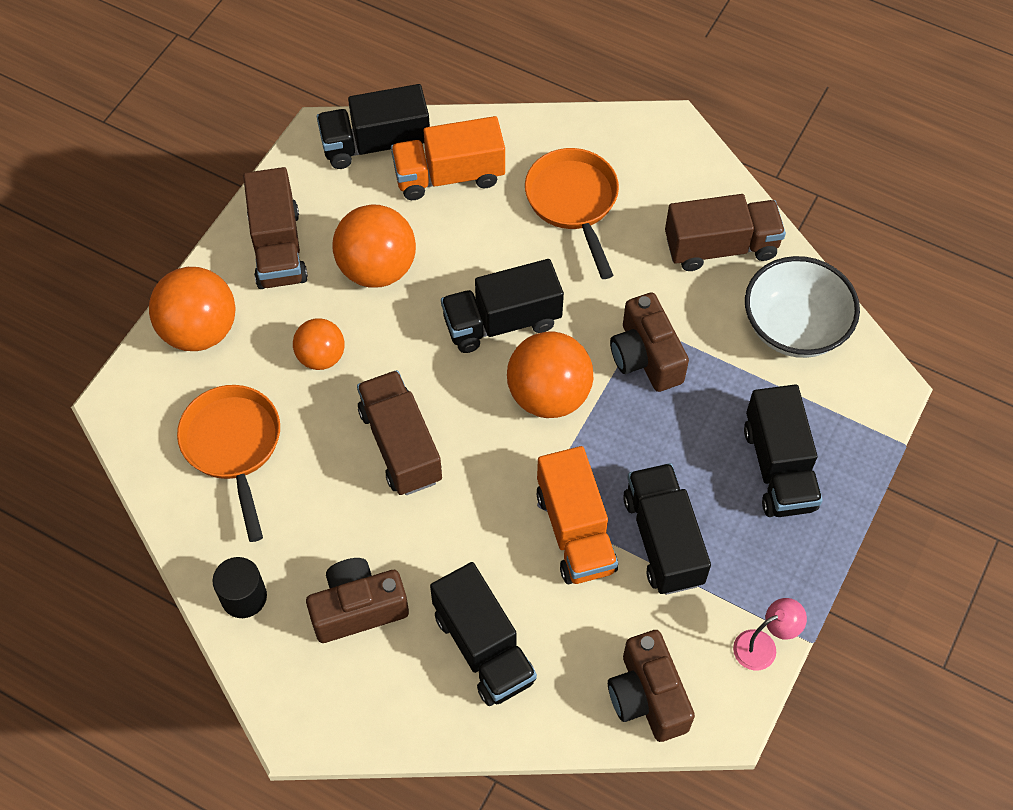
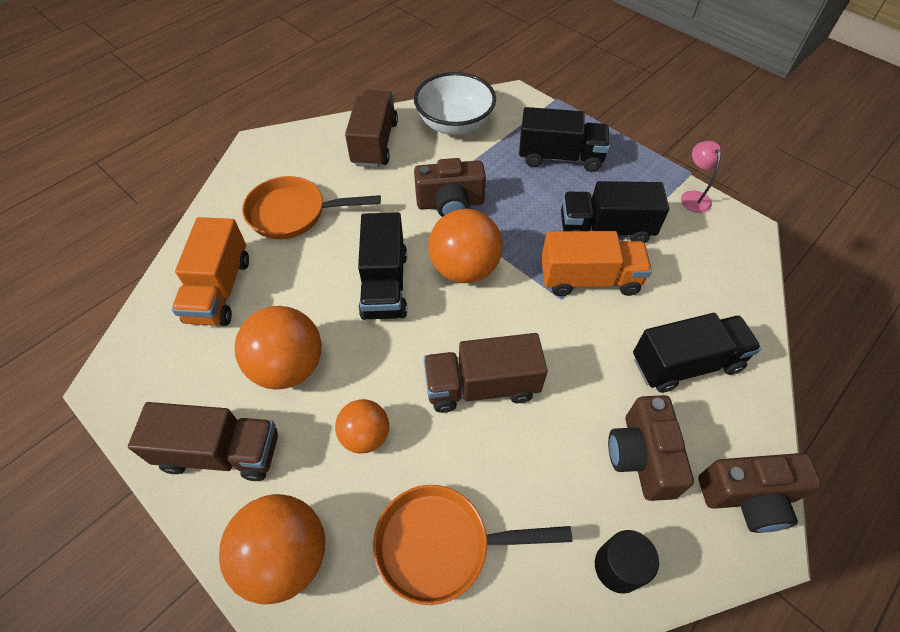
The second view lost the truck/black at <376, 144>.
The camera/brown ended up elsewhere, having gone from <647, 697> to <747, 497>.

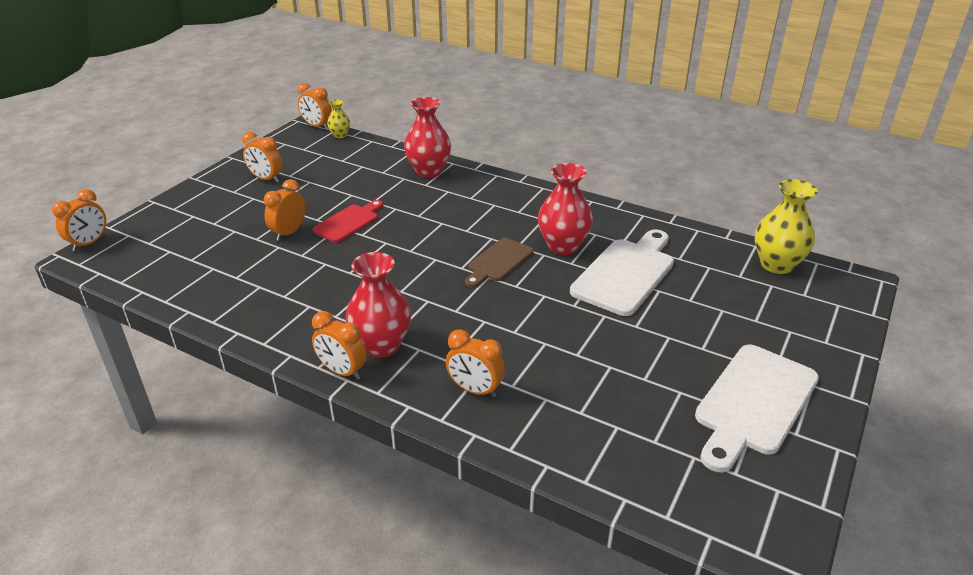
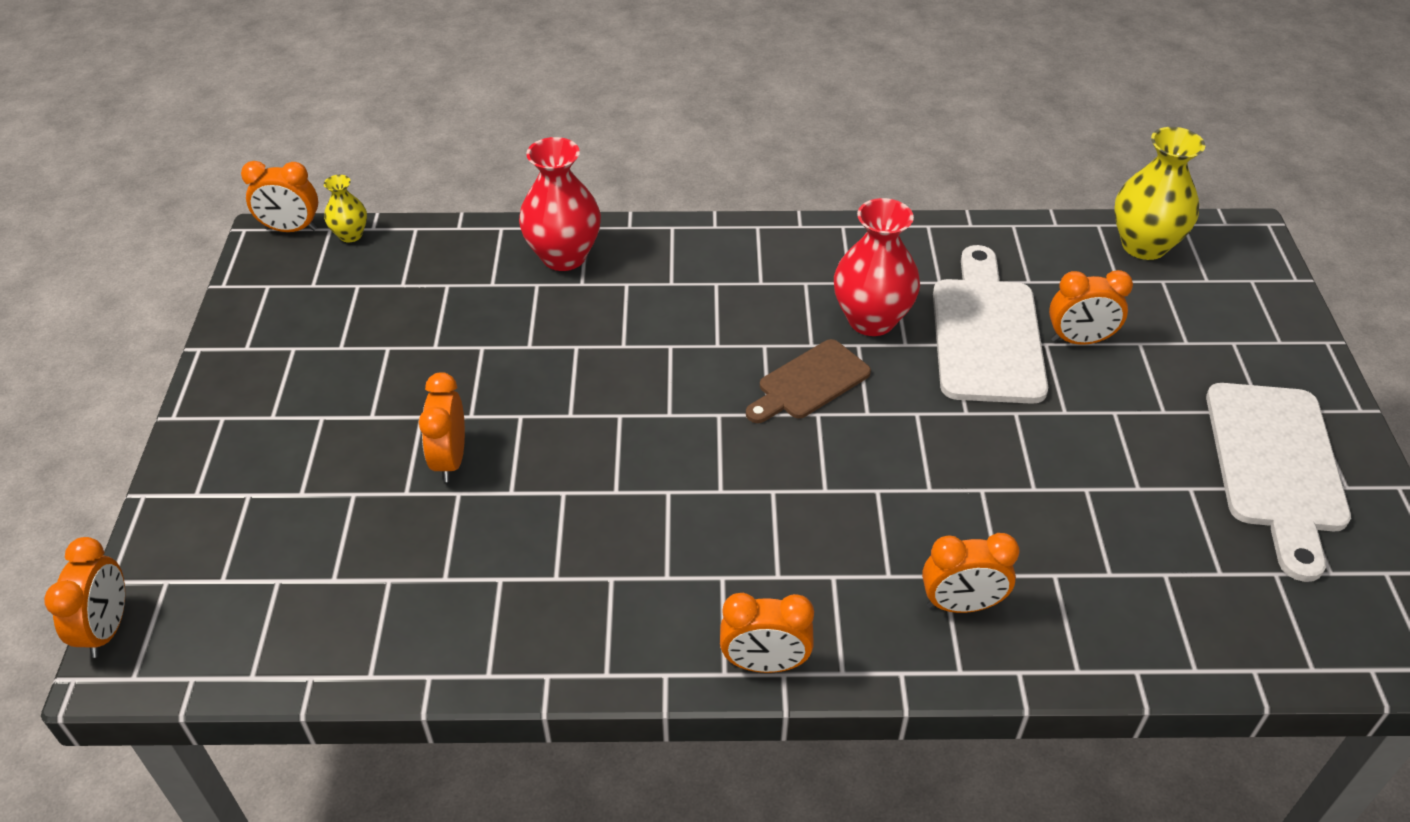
The clock/orange ended up elsewhere, having gone from <266, 179> to <1079, 340>.
The second view lost the cutting board/red at <348, 222>.
The second view lost the vase/red at <381, 345>.
The cutting board/brown at <498, 262> ended up facing another way, 45 degrees clockwise from before.

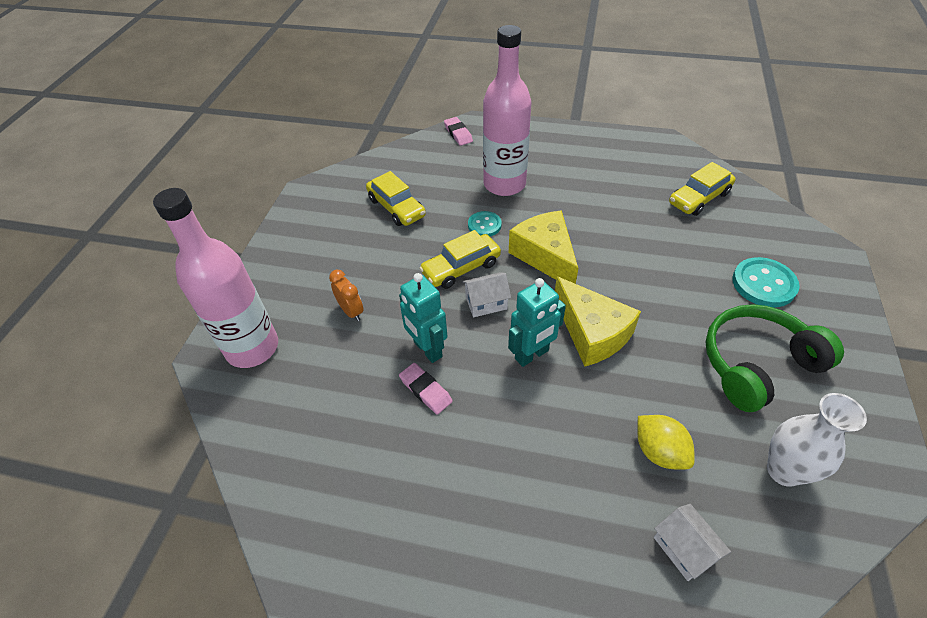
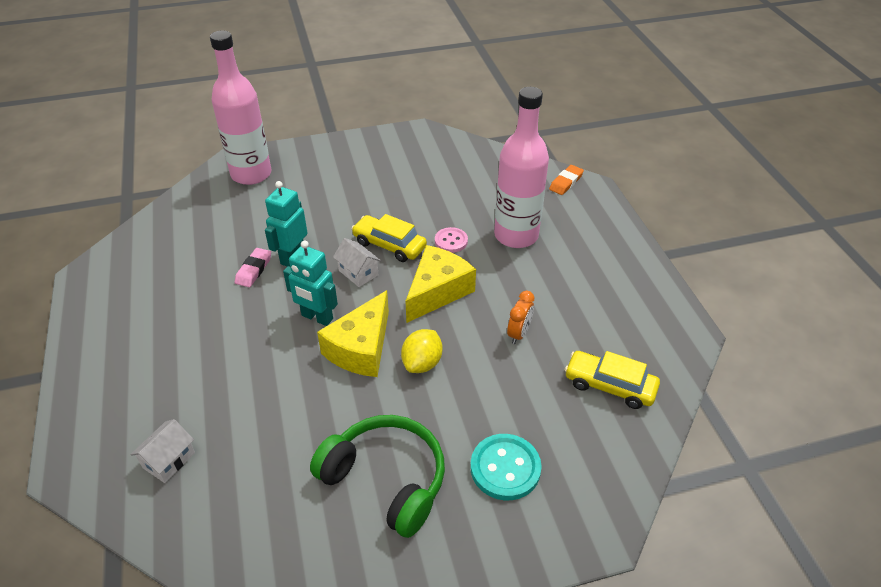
The clock/orange ended up elsewhere, having gone from <351, 311> to <518, 333>.
The second view lost the car/yellow at <396, 207>.
What was the eraser/pink at <458, 133> turned into the eraser/orange at <566, 182>.
What was the button/turquoise at <484, 225> turned into the button/pink at <451, 241>.
The lemon/yellow ended up elsewhere, having gone from <659, 451> to <422, 363>.
The second view lost the vase/white at <784, 471>.

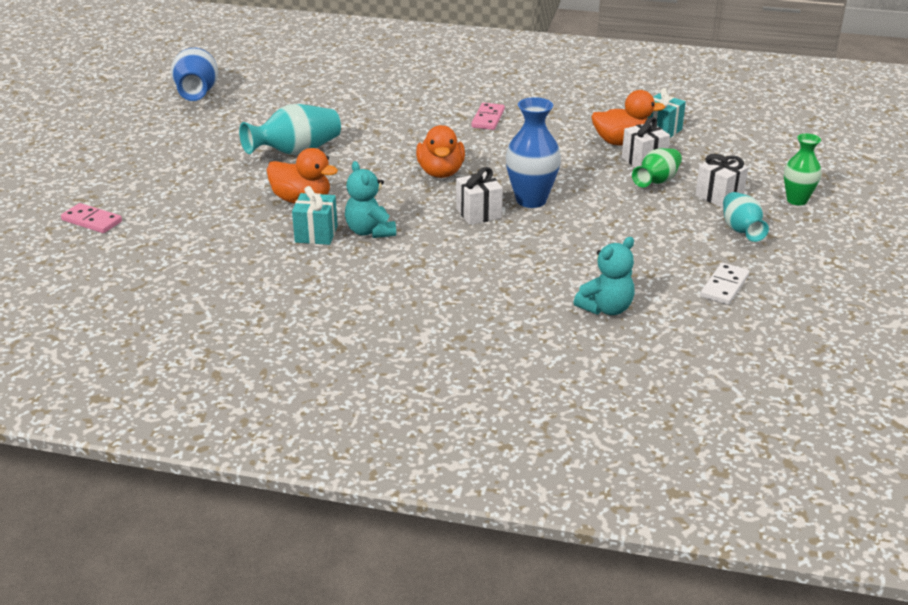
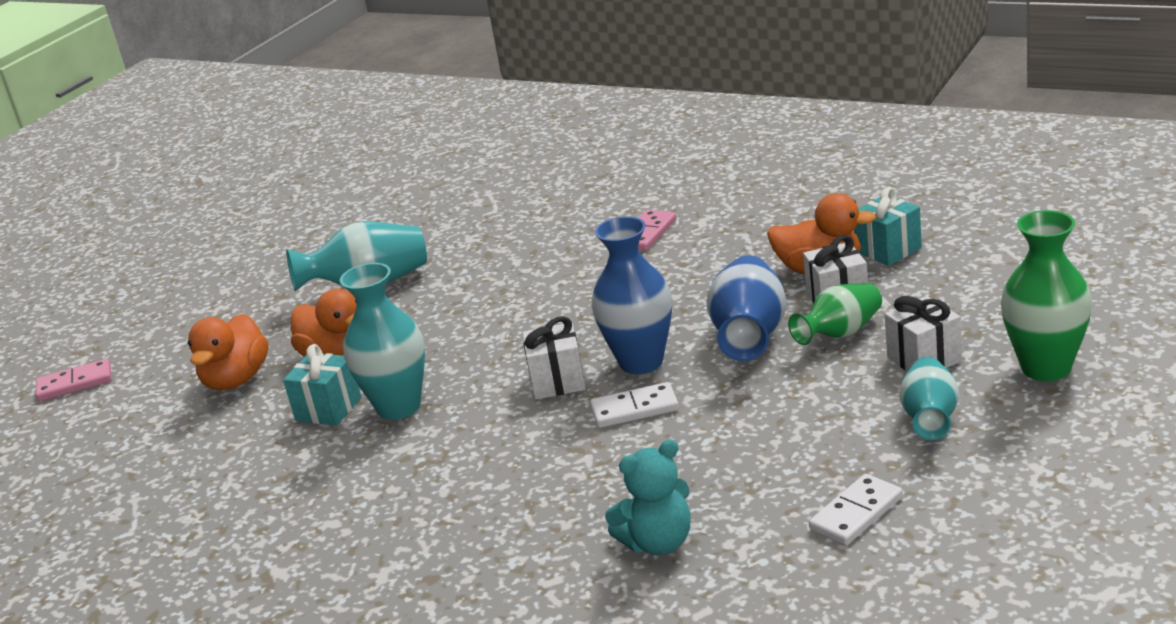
The domino/pink at <92, 221> ended up facing another way, 60 degrees counterclockwise from before.
The vase/blue ended up elsewhere, having gone from <197, 93> to <750, 335>.
Where the teddy bear/turquoise stood at <370, 231>, the vase/turquoise came to stand at <399, 407>.
The duck/orange ended up elsewhere, having gone from <441, 172> to <236, 380>.
The size of the vase/green at <797, 200> changed by a factor of 1.52.
The second view gained the domino/white at <634, 409>.

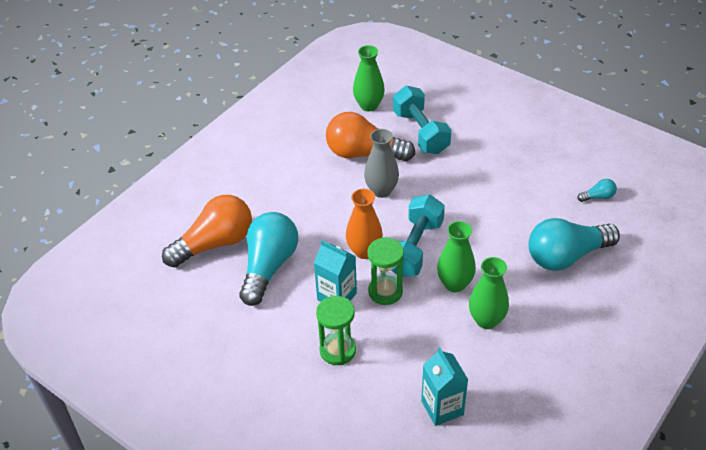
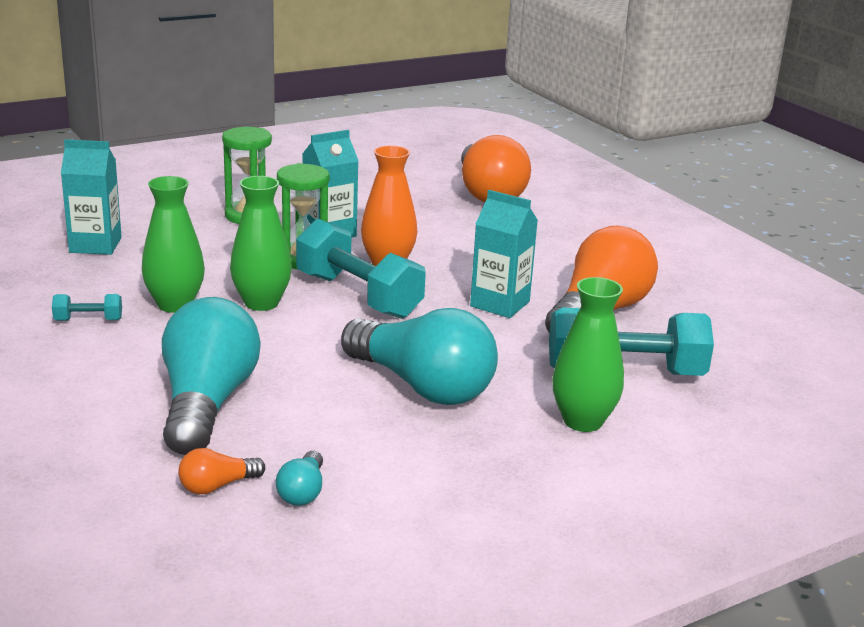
The light bulb/turquoise ended up elsewhere, having gone from <269, 266> to <422, 386>.
The vase/green ended up elsewhere, having gone from <369, 105> to <582, 421>.
Where the vase/grey stood at <381, 190>, the carton/turquoise came to stand at <500, 304>.
The second view gained the dumbbell/turquoise at <88, 320>.
The second view gained the light bulb/orange at <217, 486>.

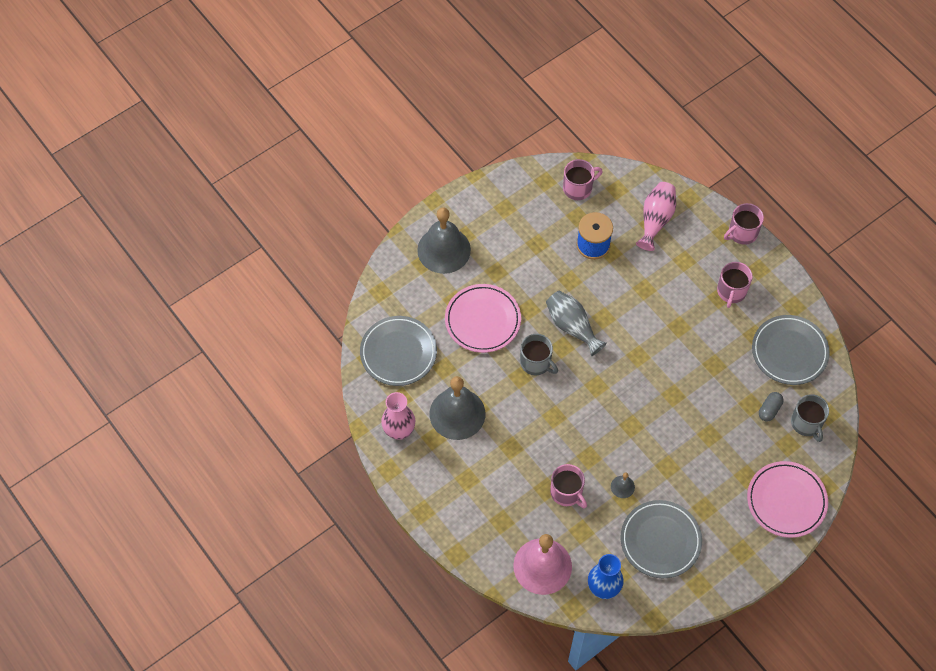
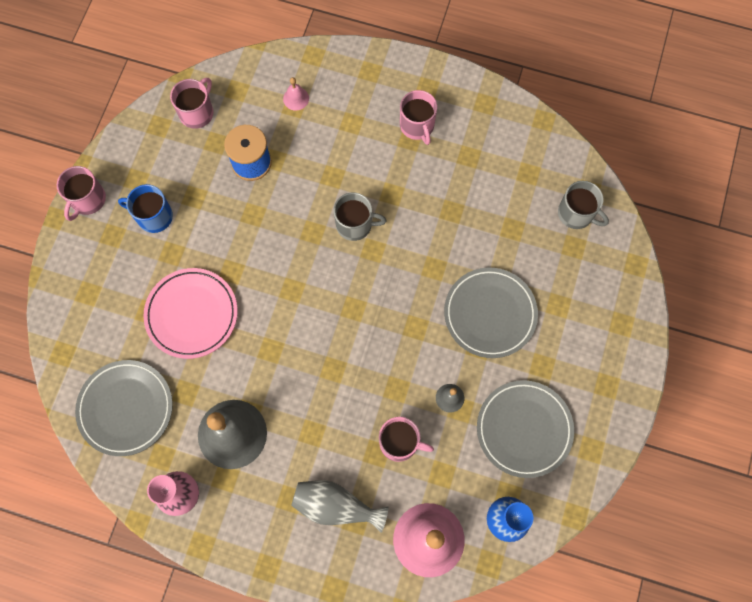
The second view lost the bell/grey at <444, 250>.
The mug/grey ended up elsewhere, having gone from <536, 363> to <355, 224>.
The vase/grey ended up elsewhere, having gone from <572, 326> to <335, 506>.
Where the vase/pink stood at <655, 220>, the bell/pink came to stand at <296, 98>.
The mug/pink ended up elsewhere, having gone from <742, 233> to <87, 200>.
The second view lost the plate/pink at <786, 501>.
The plate/grey ended up elsewhere, having gone from <789, 352> to <490, 314>.
The second view lost the capsule/grey at <769, 410>.
The second view gained the mug/blue at <153, 216>.

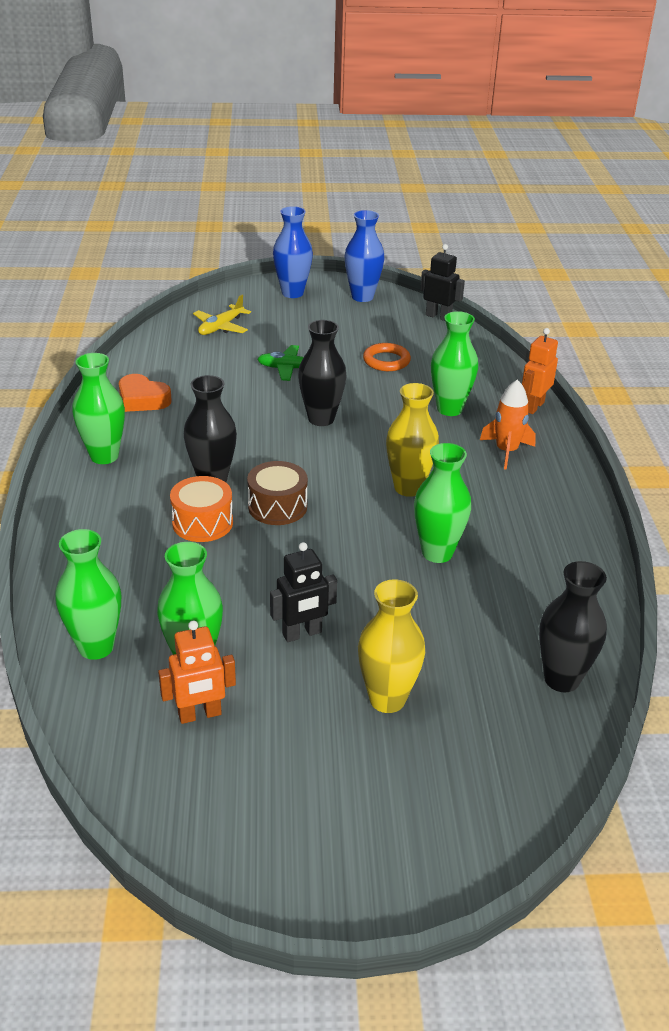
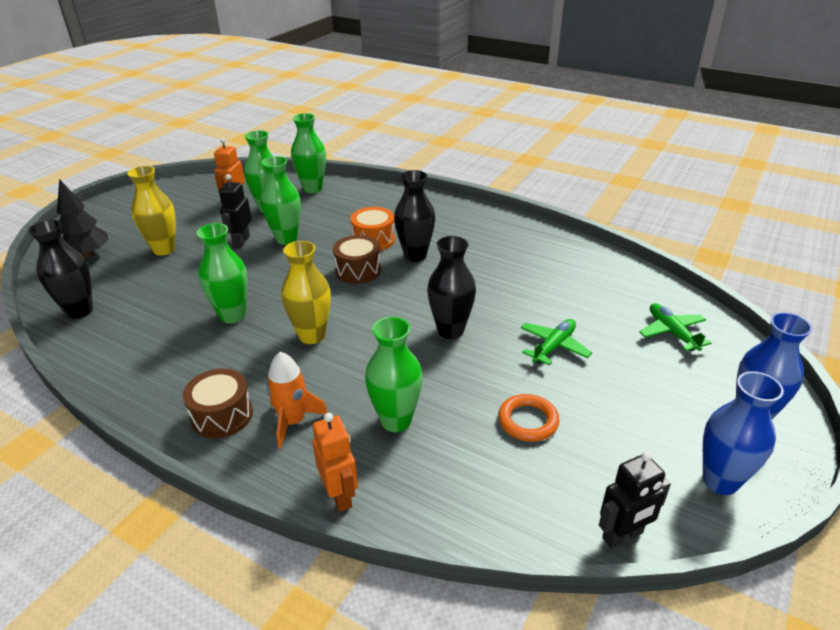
The vase/green ended up elsewhere, having gone from <104, 456> to <286, 239>.
The second view lost the heart/orange at <142, 399>.
What was the plane/yellow at <221, 327> turned into the plane/green at <672, 332>.
The second view gained the tree/black at <88, 255>.
The second view gained the drum/brown at <222, 415>.

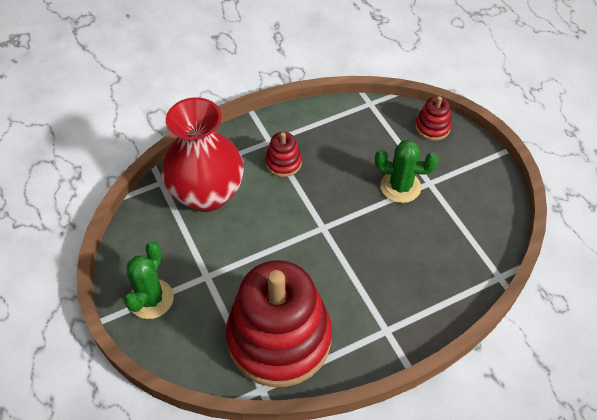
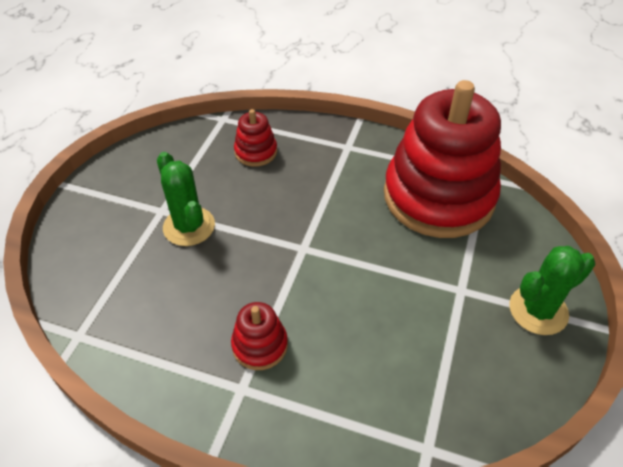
The second view lost the vase/red at <207, 194>.
The stacking toy/red ended up elsewhere, having gone from <432, 127> to <256, 152>.

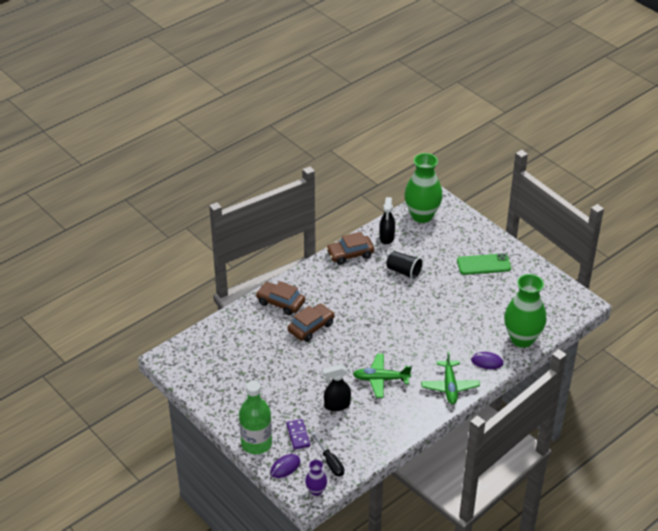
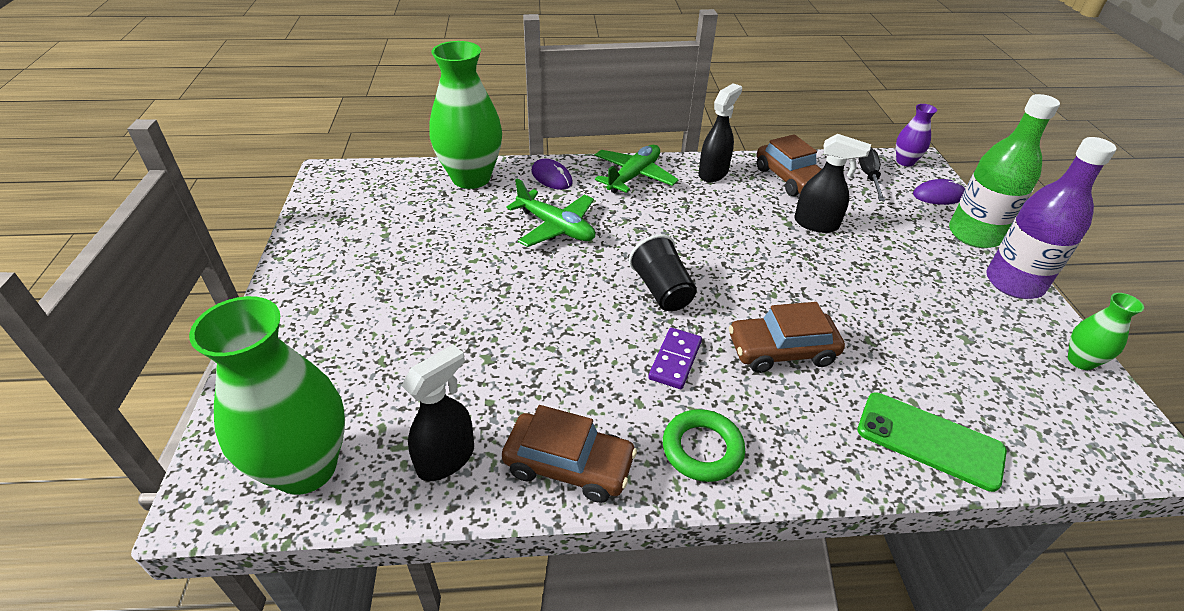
The car/brown ended up elsewhere, having gone from <280, 302> to <790, 178>.
The domino/purple ended up elsewhere, having gone from <298, 435> to <675, 360>.
The plane/green ended up elsewhere, having gone from <381, 379> to <555, 227>.
The cup/black ended up elsewhere, having gone from <404, 272> to <662, 290>.
The phone/green ended up elsewhere, having gone from <483, 264> to <929, 440>.
The second view gained the ring/green at <702, 449>.
The second view gained the spray bottle/black at <713, 173>.
The second view gained the bottle/purple at <1014, 283>.
The second view gained the vase/green at <1080, 361>.

